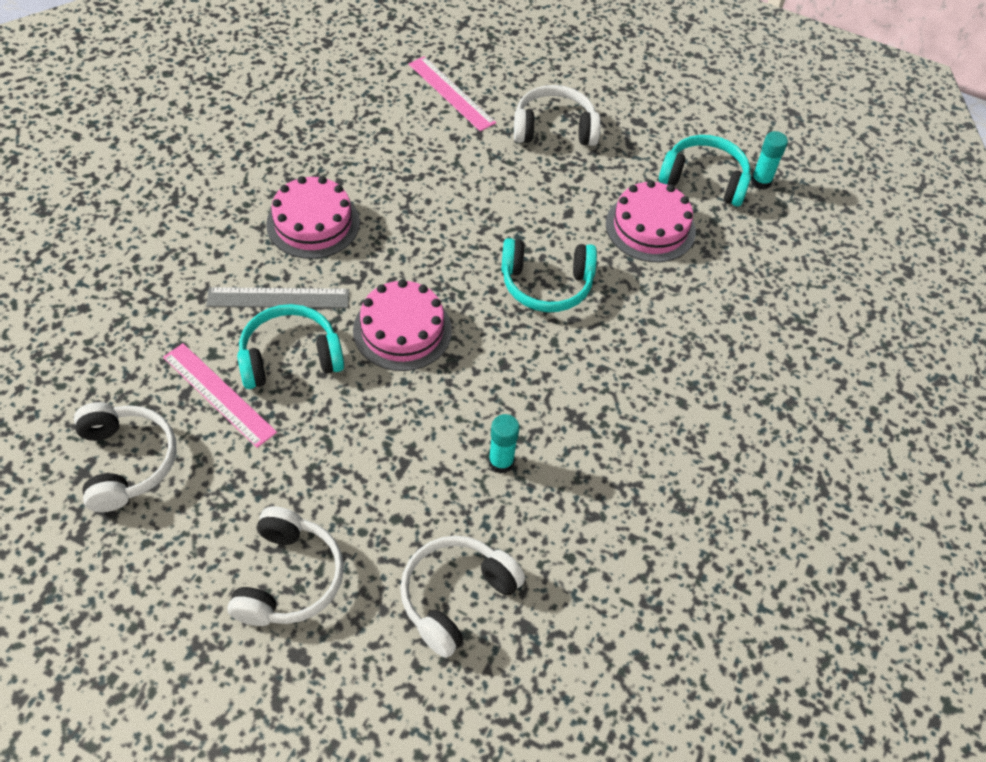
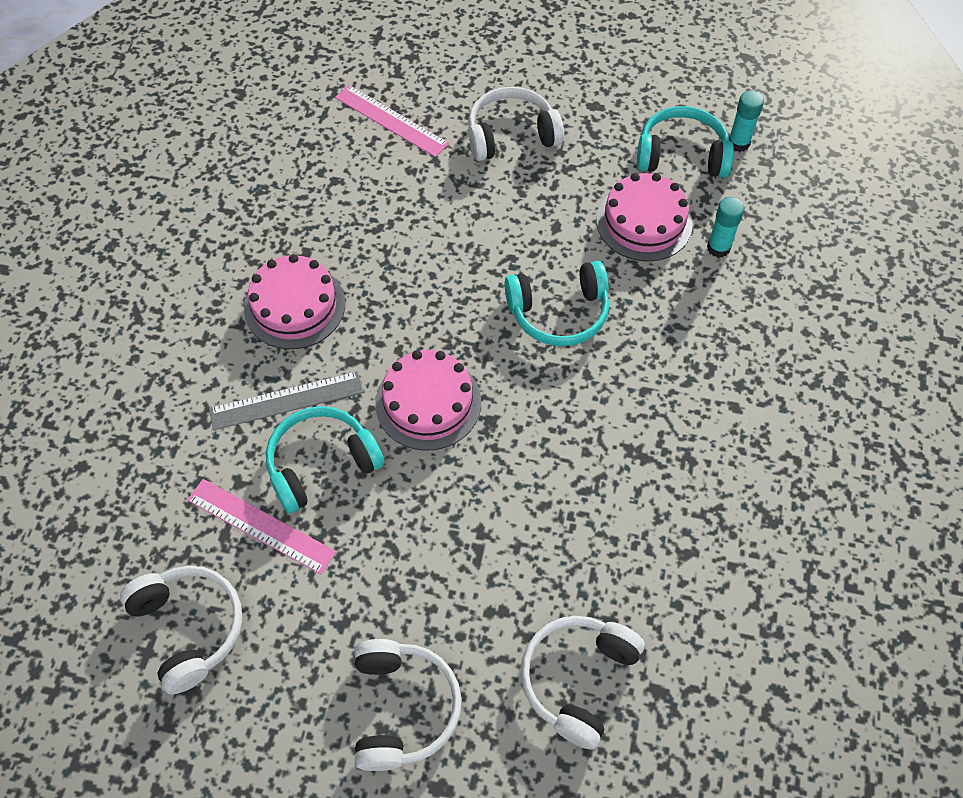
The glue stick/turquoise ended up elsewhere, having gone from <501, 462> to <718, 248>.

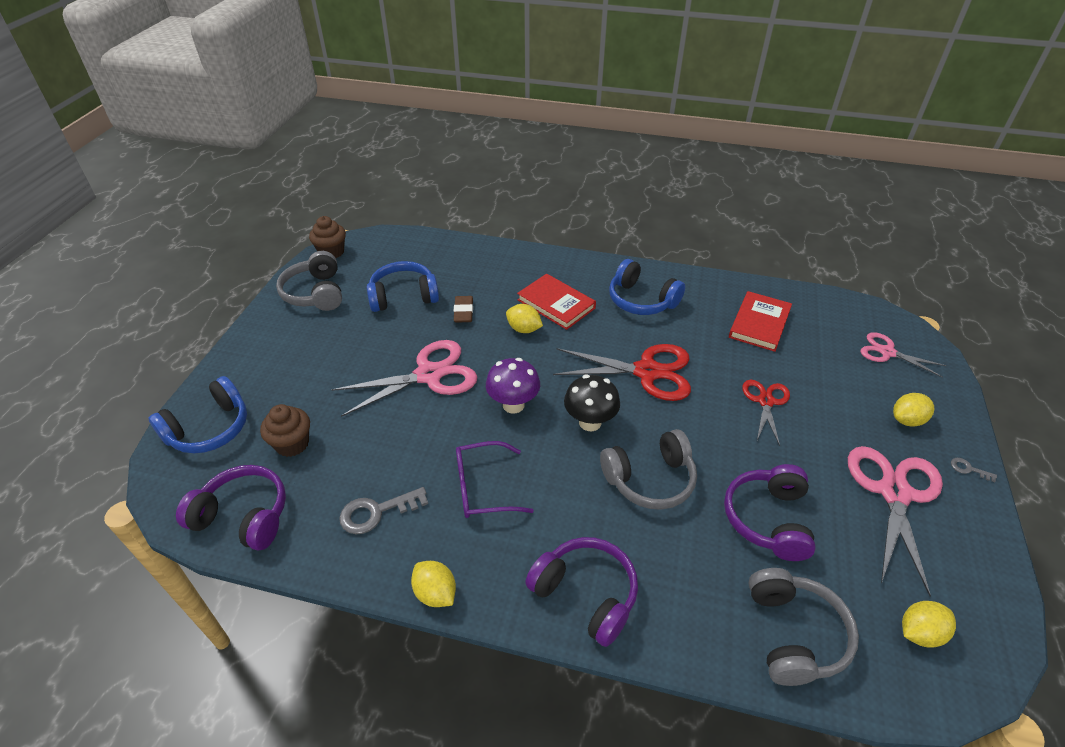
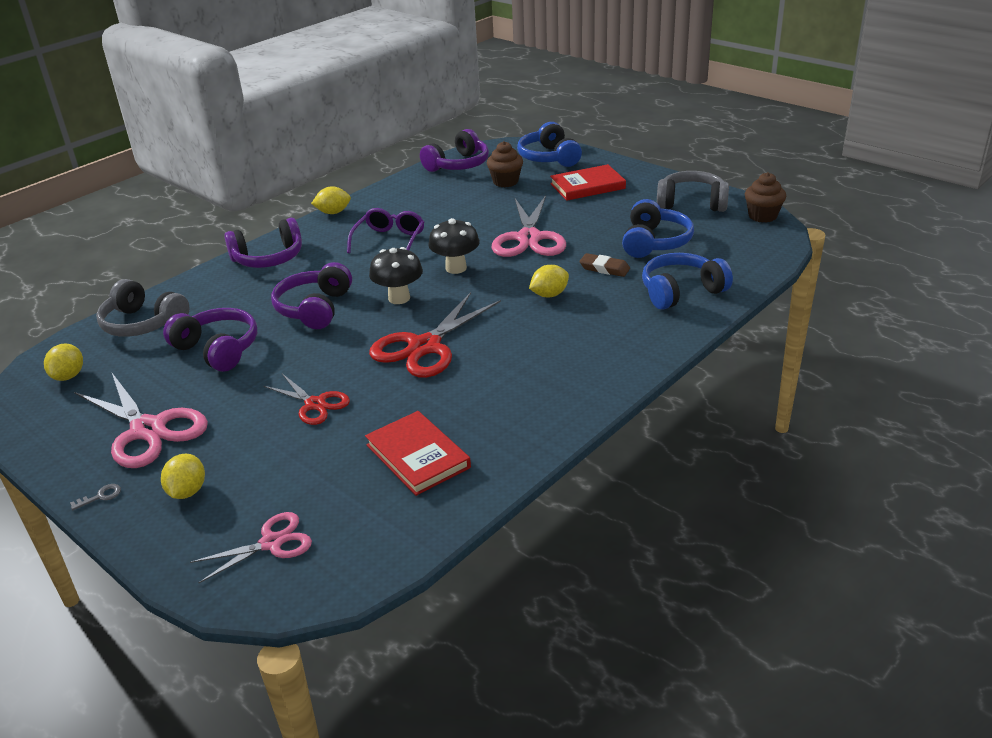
The second view lost the key/grey at <377, 512>.
What was the mushroom/purple at <513, 405> turned into the mushroom/black at <456, 268>.
The book/red ended up elsewhere, having gone from <556, 304> to <587, 186>.
What was the headphones/grey at <650, 479> turned into the headphones/purple at <315, 308>.
The headphones/blue ended up elsewhere, having gone from <641, 300> to <681, 291>.

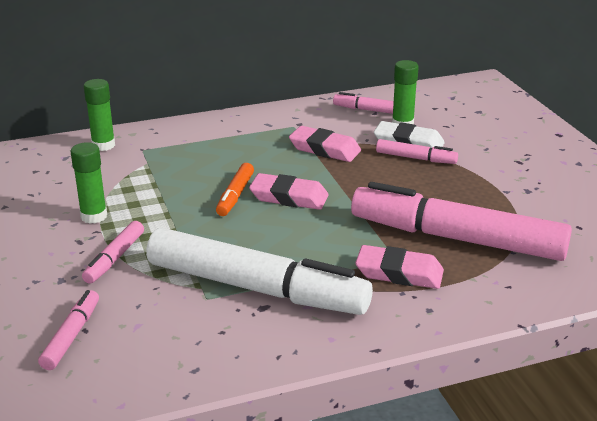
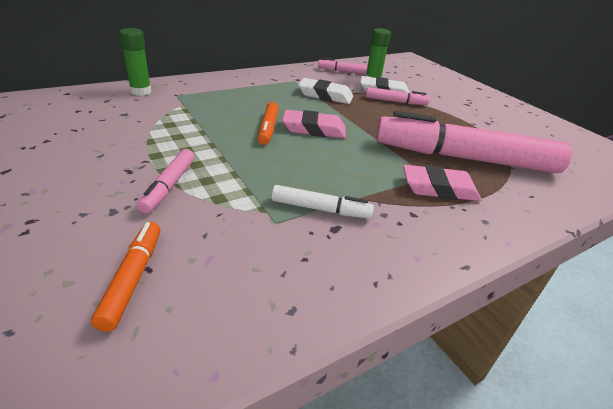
What was the marker/pink at <71, 336> turned into the marker/orange at <132, 278>.
The second view lost the glue stick/green at <94, 216>.
The size of the marker/white at <256, 288> changed by a factor of 0.44.
What was the eraser/pink at <324, 149> turned into the eraser/white at <325, 95>.

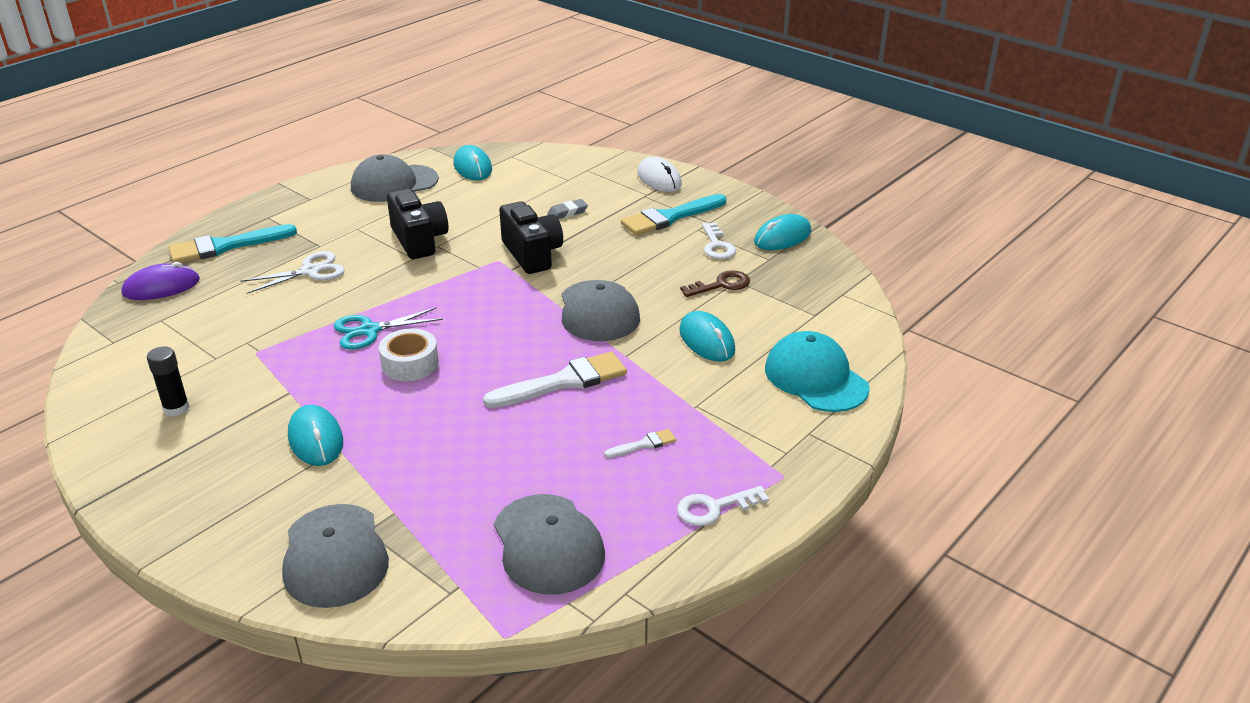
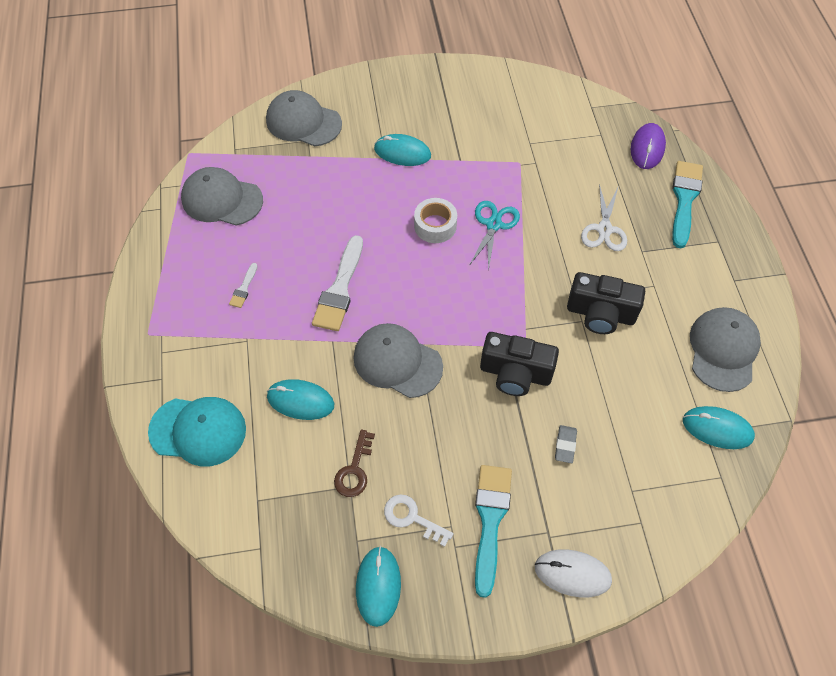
The second view lost the glue stick/black at <176, 408>.
The second view lost the key/white at <714, 508>.

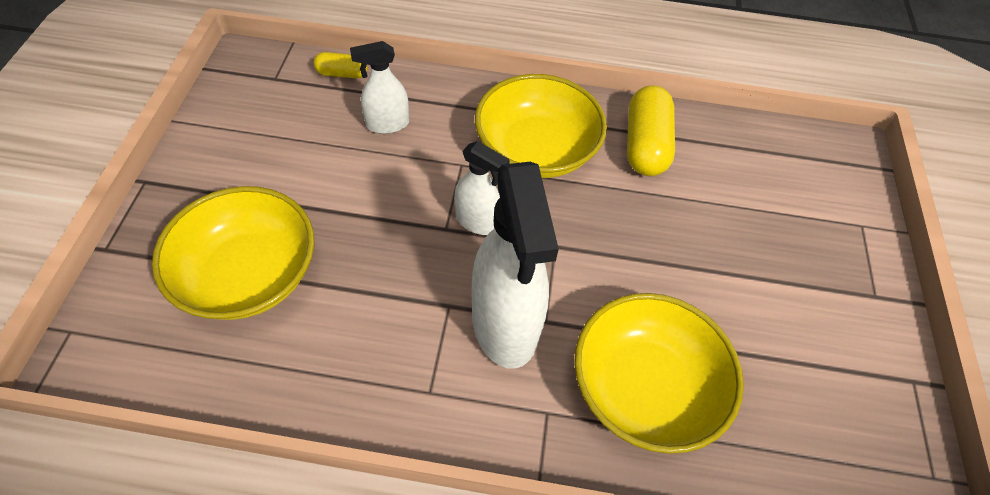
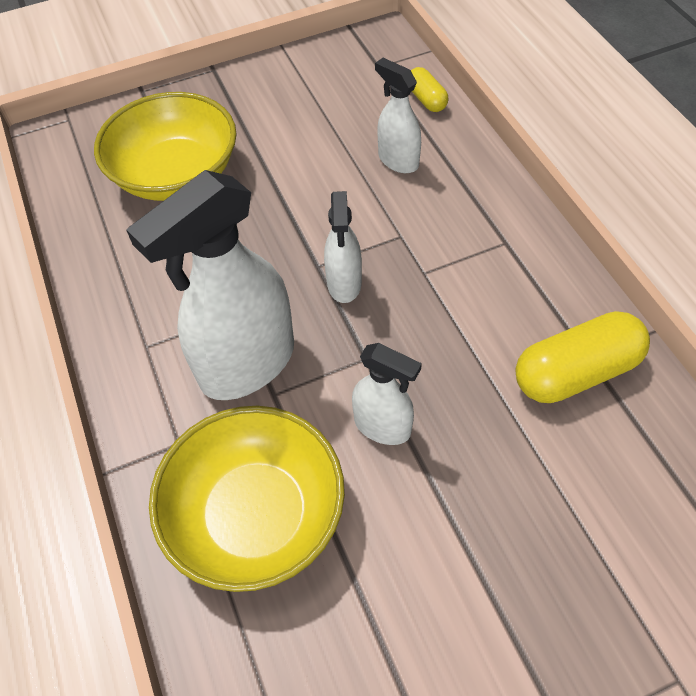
The second view lost the bowl/yellow at <536, 150>.
The second view gained the spray bottle/white at <383, 426>.

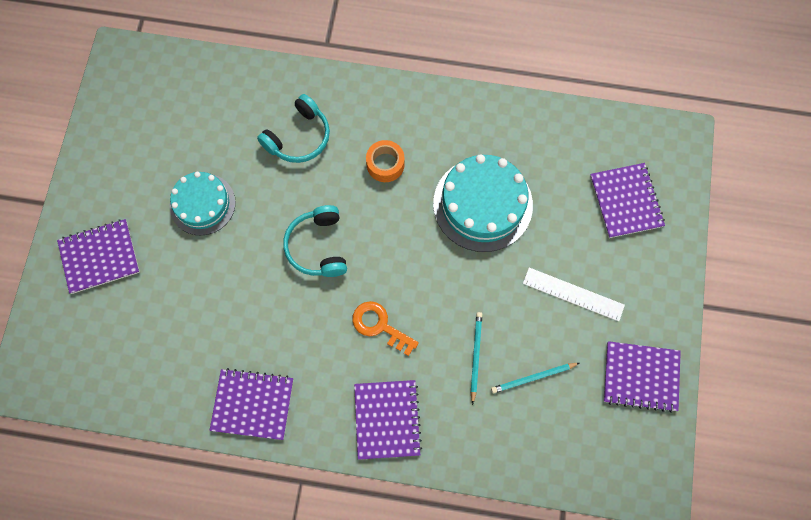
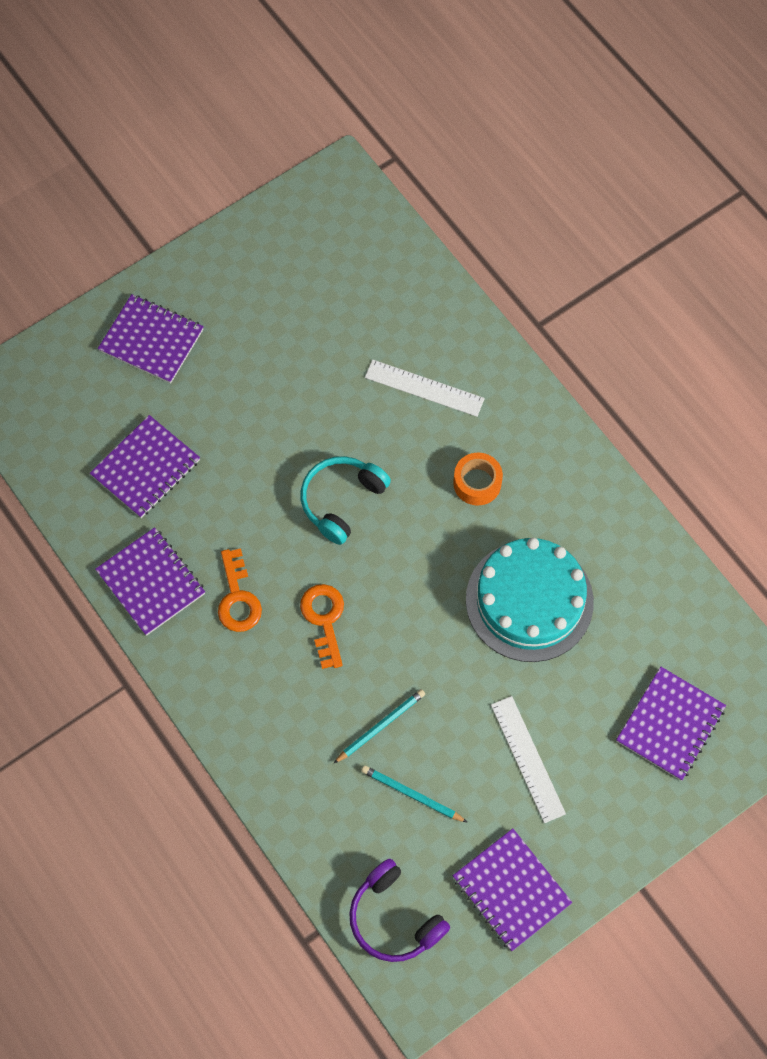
The second view lost the cake/turquoise at <202, 204>.
Where the headphones/turquoise stood at <298, 137>, the ruler/white came to stand at <424, 388>.
The notebook/purple ended up elsewhere, having gone from <387, 419> to <146, 468>.
The second view gained the key/orange at <238, 598>.
The second view gained the headphones/purple at <394, 918>.

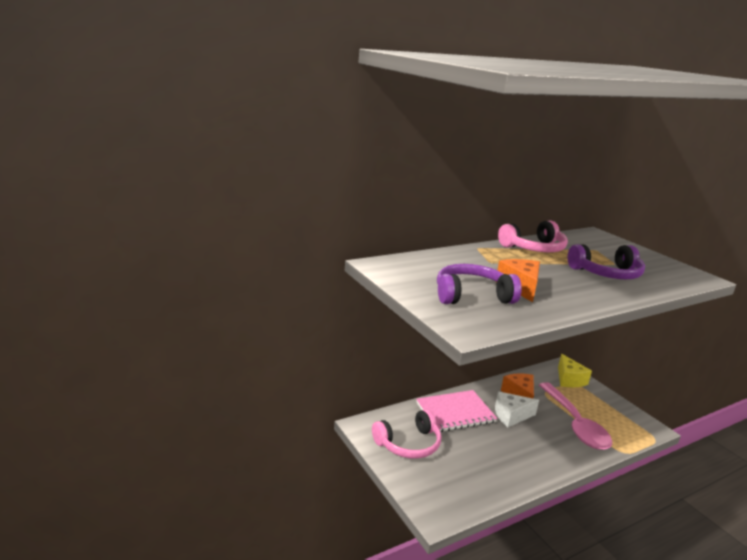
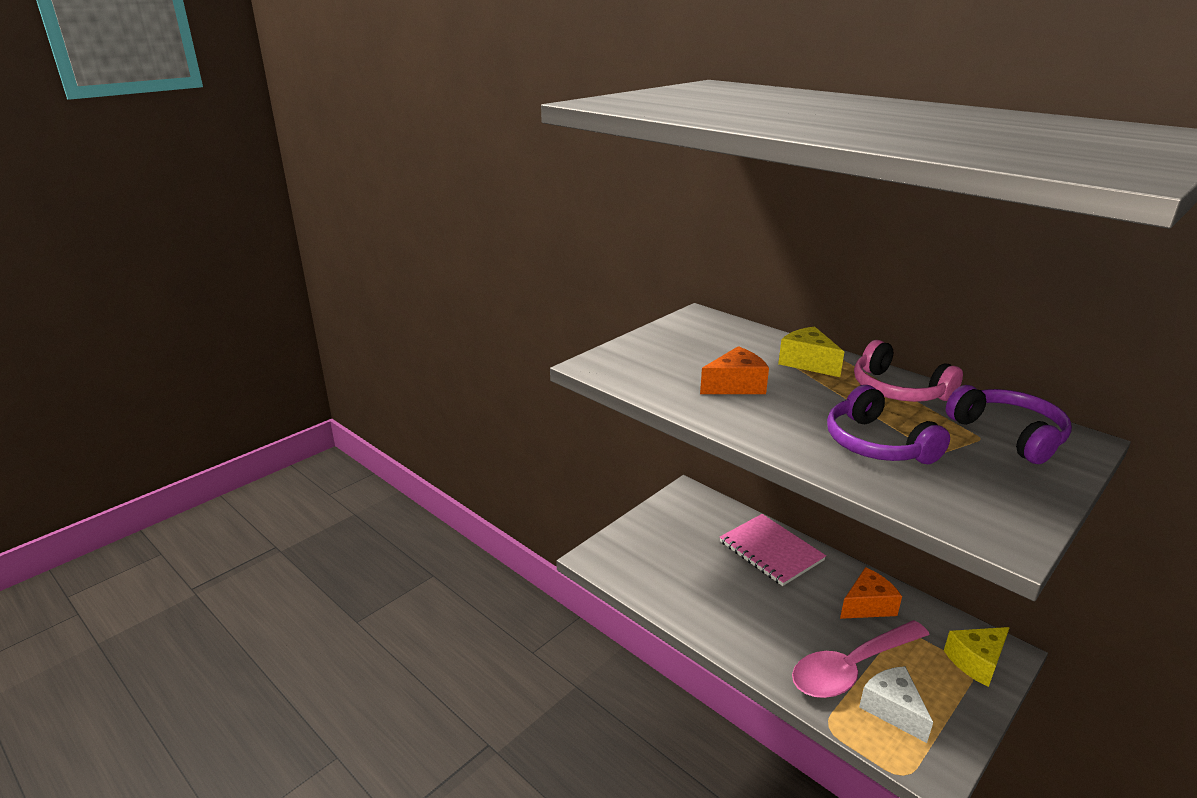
The second view lost the headphones/pink at <409, 444>.
The headphones/purple ended up elsewhere, having gone from <472, 295> to <1009, 435>.
The cheese/white ended up elsewhere, having gone from <511, 416> to <892, 709>.
The second view gained the cheese/yellow at <807, 363>.

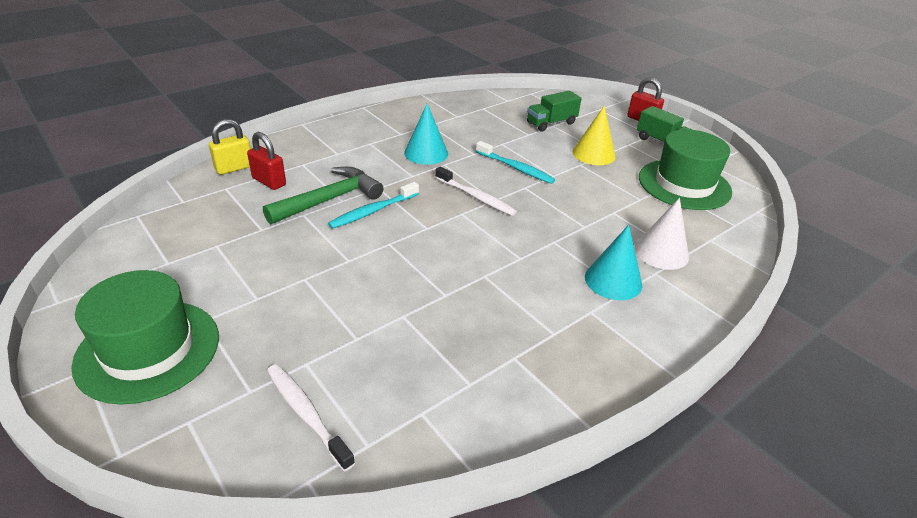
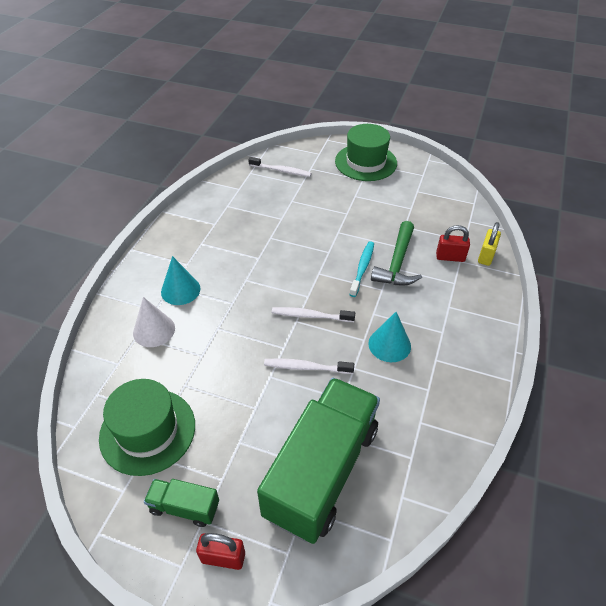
What was the toothbrush/turquoise at <515, 168> turned into the toothbrush/white at <306, 367>.
The size of the truck/green at <551, 123> changed by a factor of 2.28.
The second view lost the cone/yellow at <593, 154>.

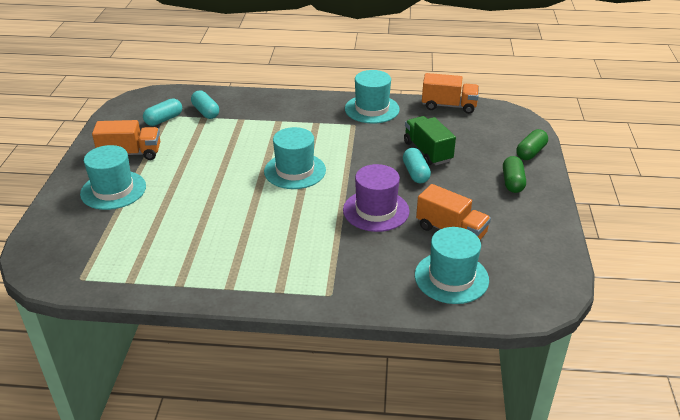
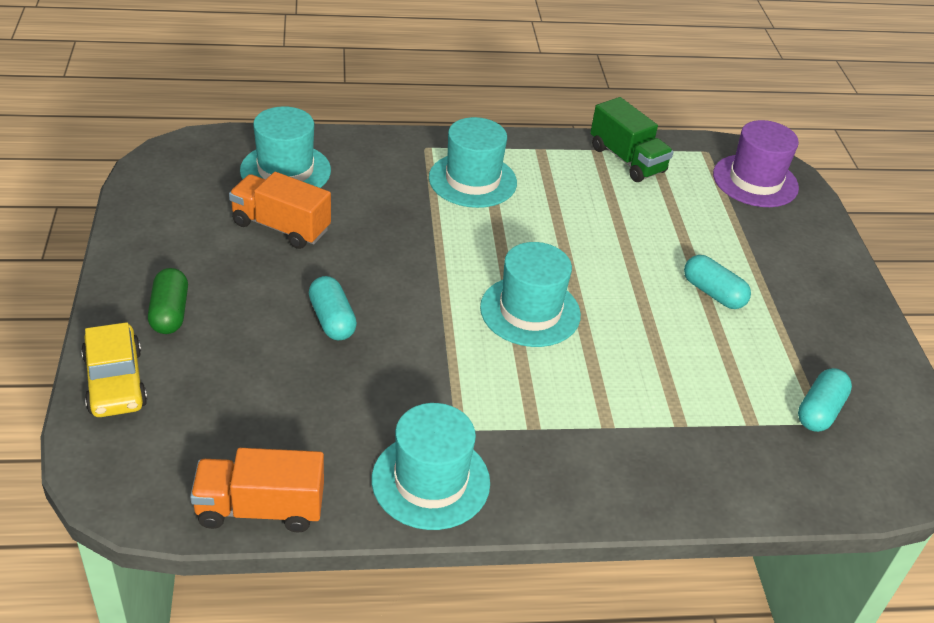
The hat/turquoise ended up elsewhere, having gone from <113, 190> to <472, 180>.
The second view lost the truck/orange at <130, 153>.
The capsule/turquoise ended up elsewhere, having gone from <206, 112> to <713, 293>.
The hat/purple ended up elsewhere, having gone from <376, 210> to <755, 181>.
The truck/green ended up elsewhere, having gone from <427, 152> to <626, 160>.
Where the capsule/green stood at <530, 152>, the car/yellow came to stand at <115, 381>.

